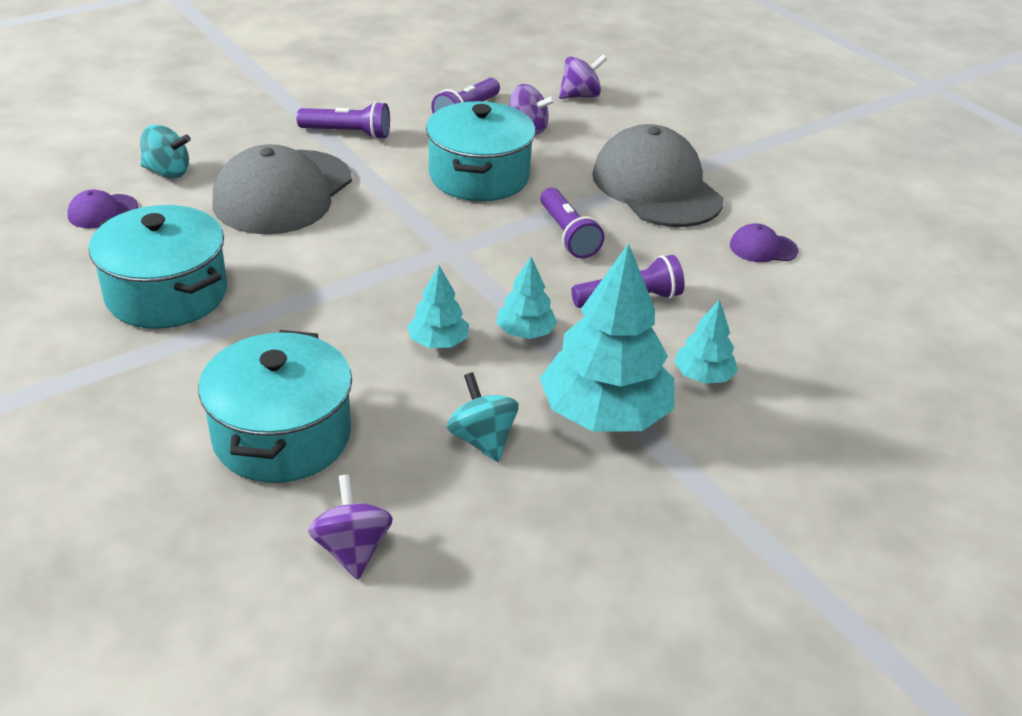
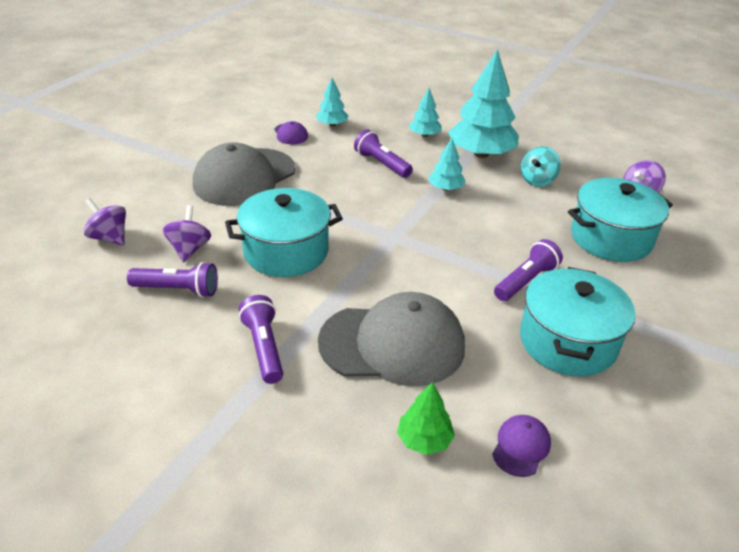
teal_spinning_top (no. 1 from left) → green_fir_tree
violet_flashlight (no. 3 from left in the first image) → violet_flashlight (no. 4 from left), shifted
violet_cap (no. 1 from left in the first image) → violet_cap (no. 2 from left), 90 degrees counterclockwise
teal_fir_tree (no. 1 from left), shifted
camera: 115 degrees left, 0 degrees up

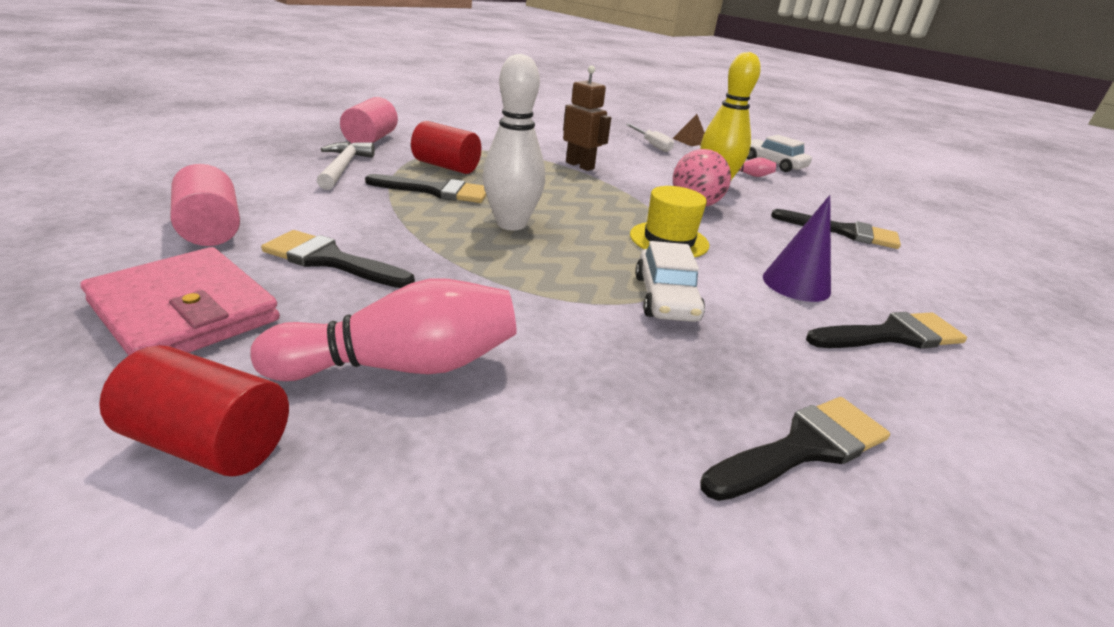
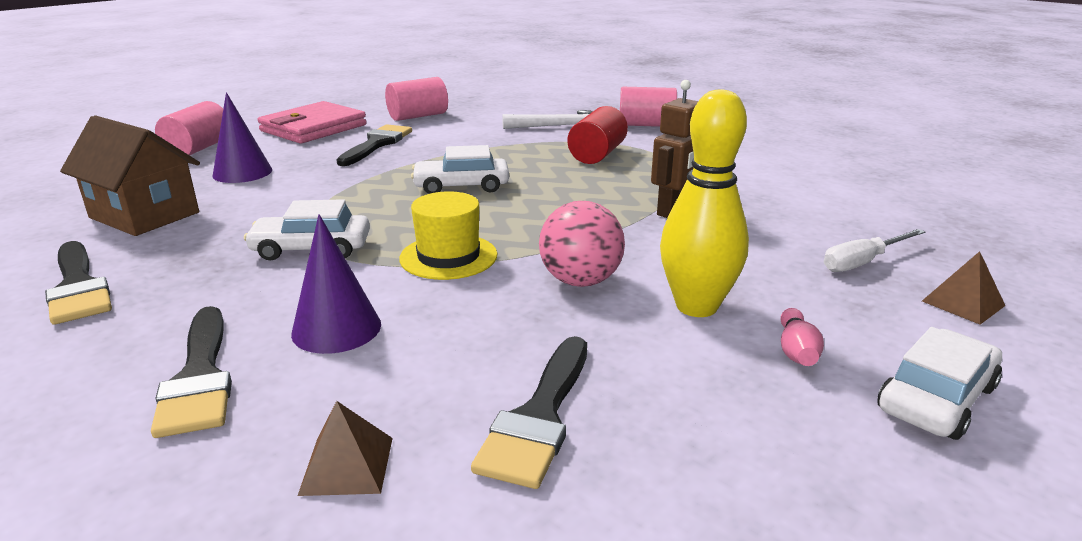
pure_white_bowling_pin → pure_white_car (no. 2 from left)
black_paintbrush (no. 2 from left) → -
rose-pink_bowling_pin (no. 1 from left) → violet_cone (no. 1 from left)
crimson_solid_cylinder (no. 1 from left) → rose-pink_solid_cylinder (no. 1 from left)
- → brown_toy_house
- → brown_pyramid_shape (no. 1 from left)
camera: 90 degrees right, 5 degrees down

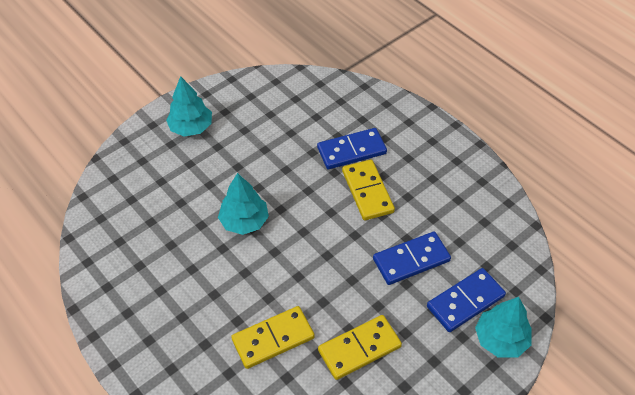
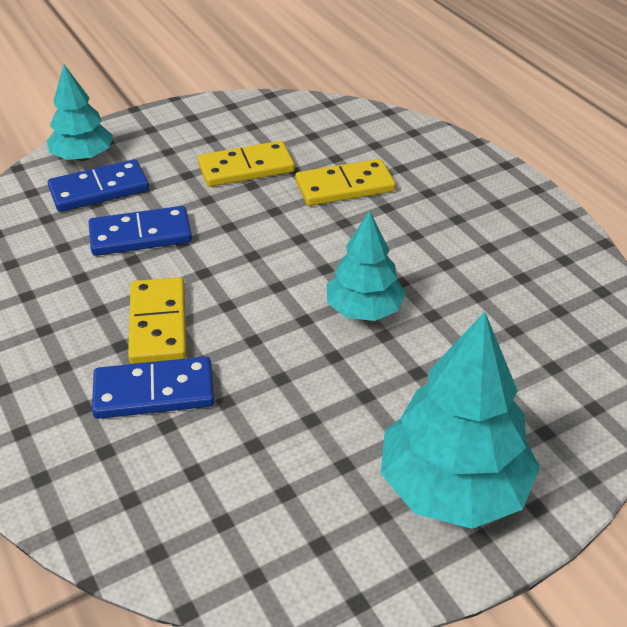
teal_fir_tree (no. 1 from left in the first image) → teal_fir_tree (no. 3 from left), x1.61
camera: 170 degrees left, 10 degrees down

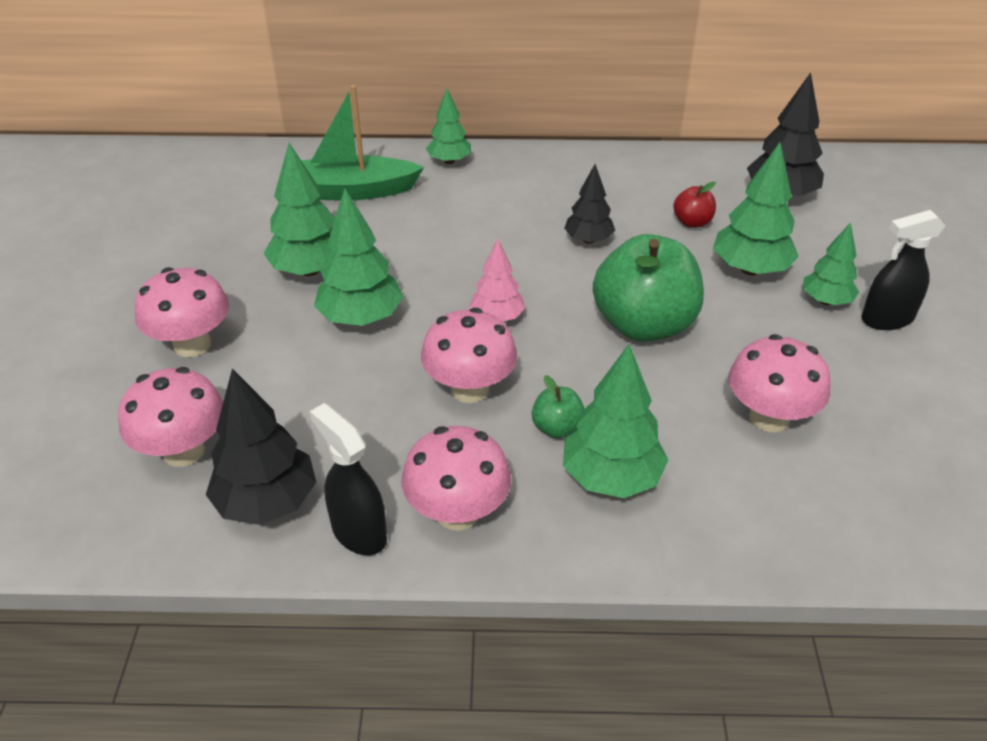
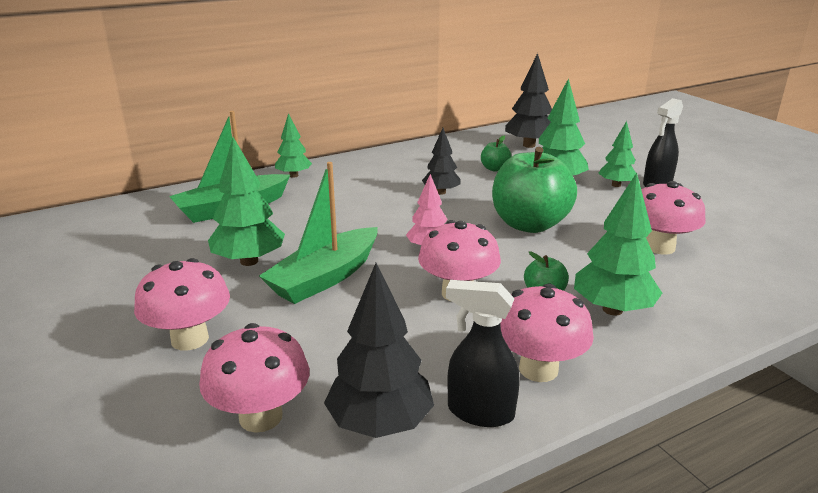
crimson_toy_apple → green_toy_apple (no. 1 from left)
green_fir_tree (no. 2 from left) → green_sailboat (no. 2 from left)
camera: 30 degrees left, 15 degrees down

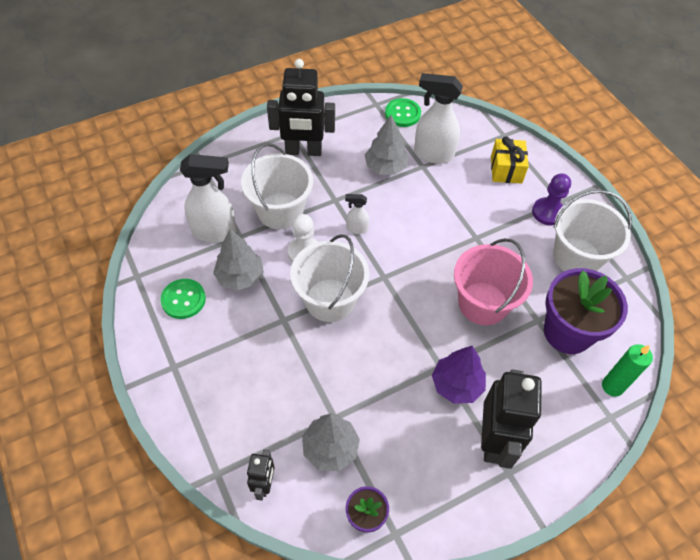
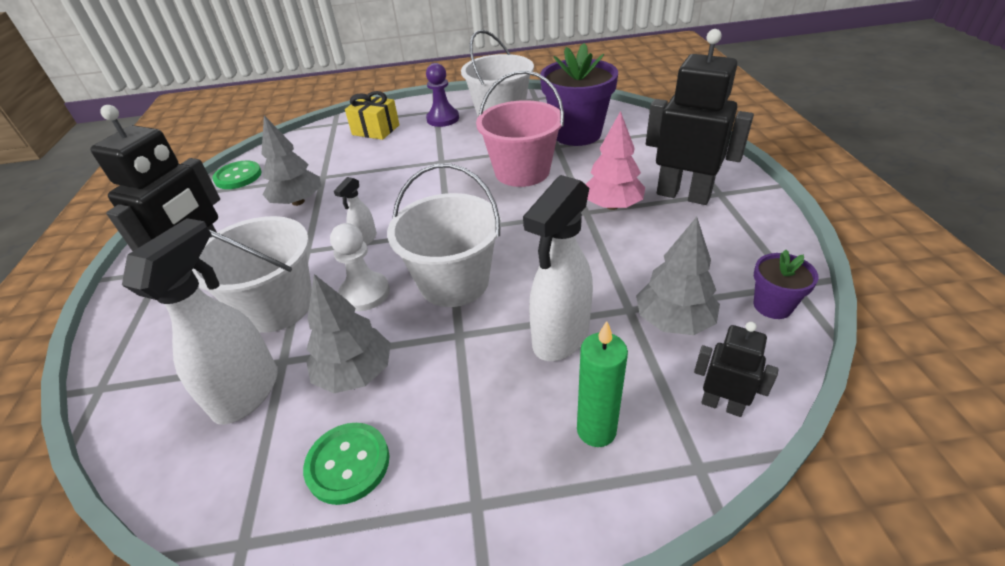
pure_white_spray_cleaner (no. 3 from left), shifted
green_wax_candle, shifted
violet_fir_tree → rose-pink_fir_tree
camera: 65 degrees left, 15 degrees down

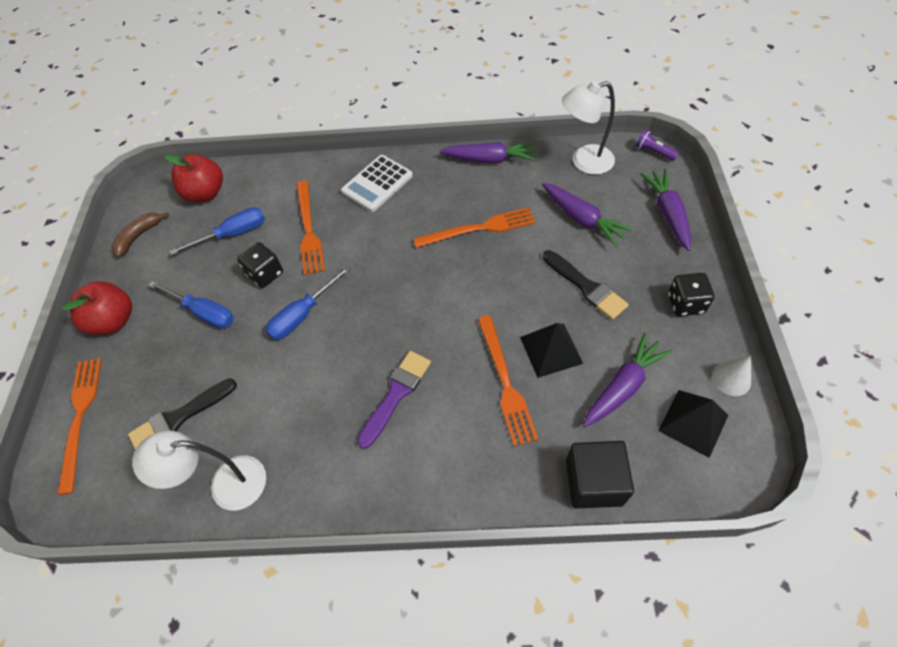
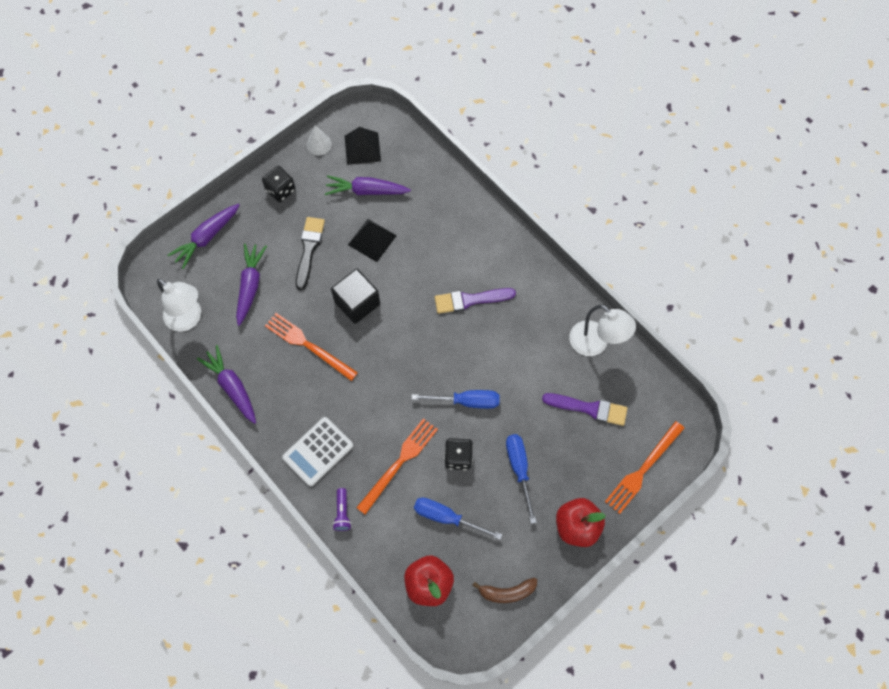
violet_flashlight, shifted
pure_white_pocket_calculator, 135 degrees clockwise
bright_orange_fork (no. 4 from left) → -
black_paintbrush (no. 1 from left) → violet_paintbrush (no. 2 from left)
black_solid_cube, shifted
camera: 135 degrees left, 10 degrees up

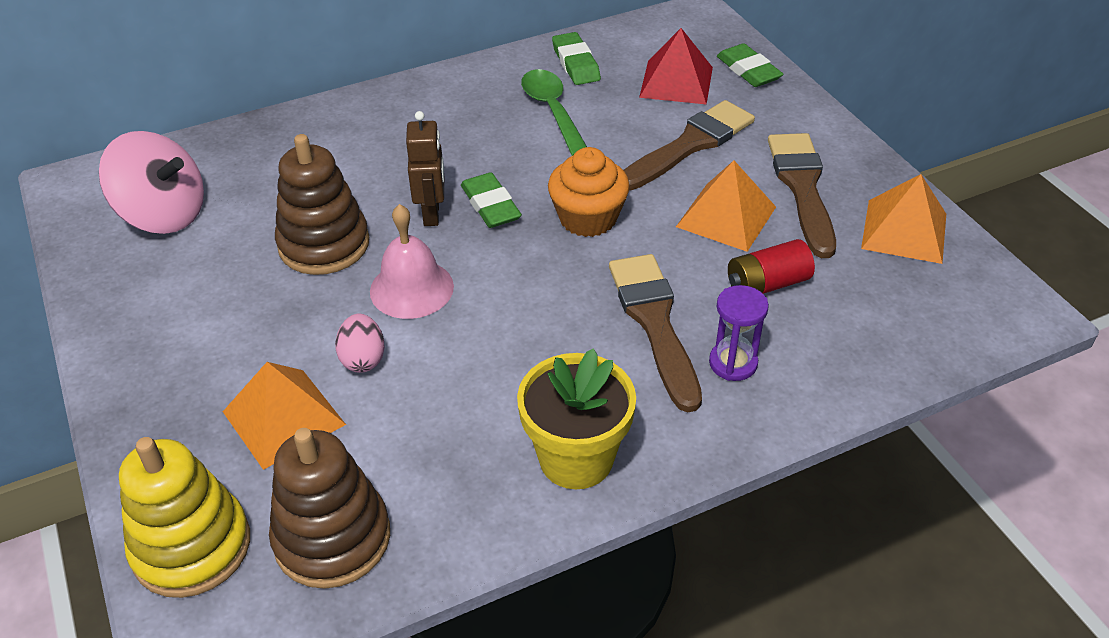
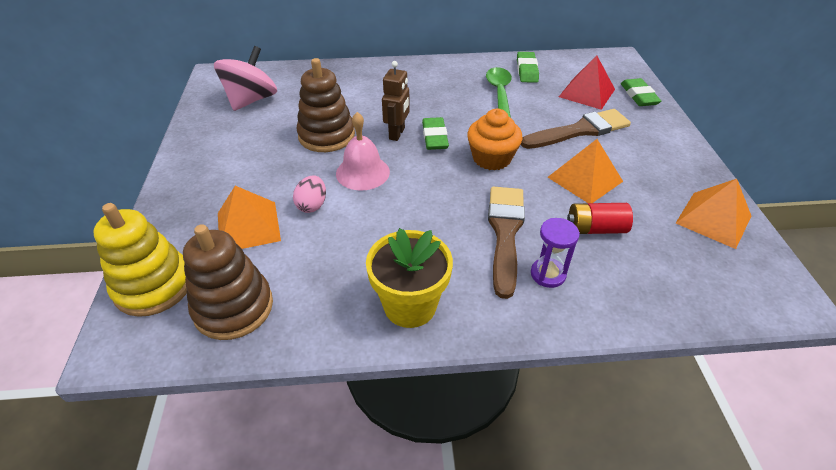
rose-pink_spinning_top, 105 degrees counterclockwise
brown_paintbrush (no. 3 from left) → -
camera: 20 degrees right, 0 degrees up

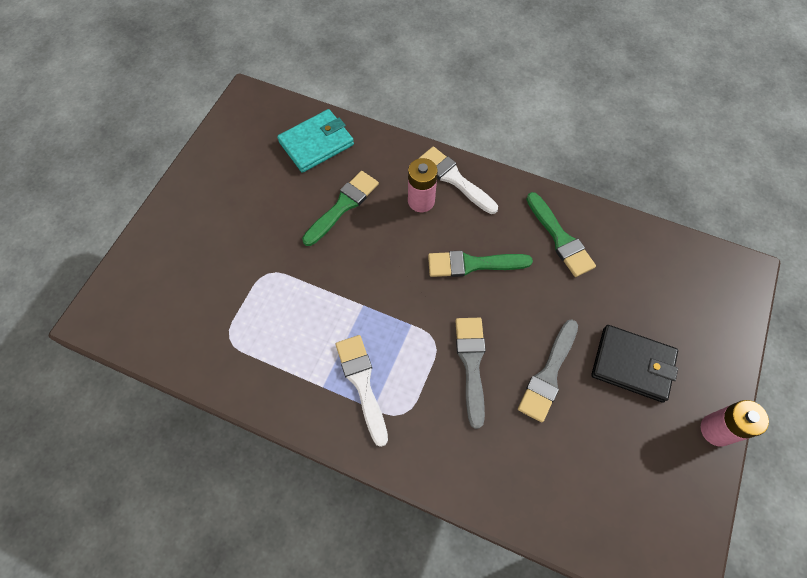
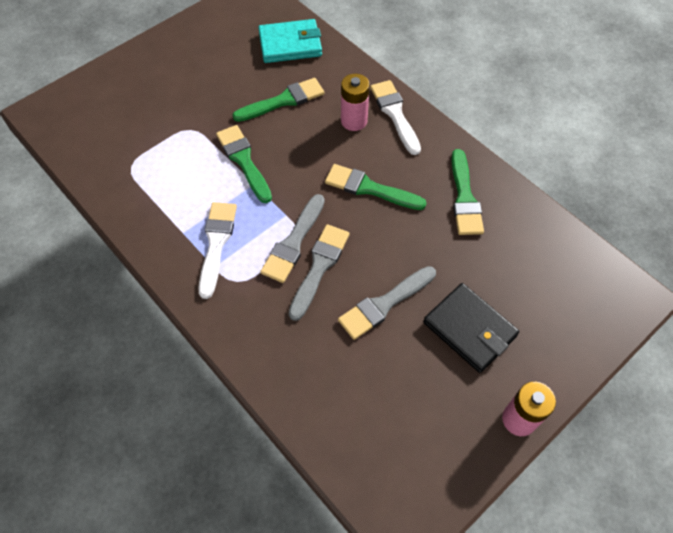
- → green_paintbrush (no. 1 from left)
- → grey_paintbrush (no. 1 from left)
camera: 25 degrees right, 5 degrees down

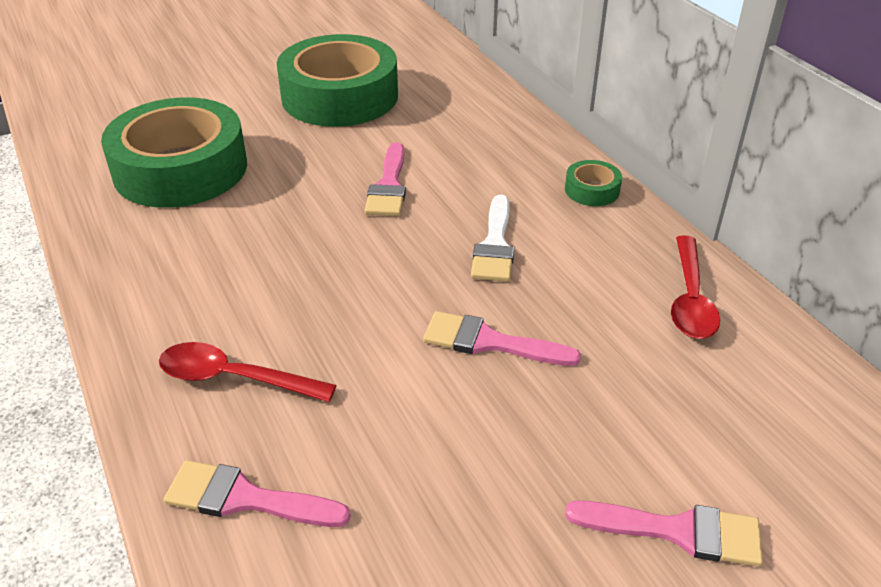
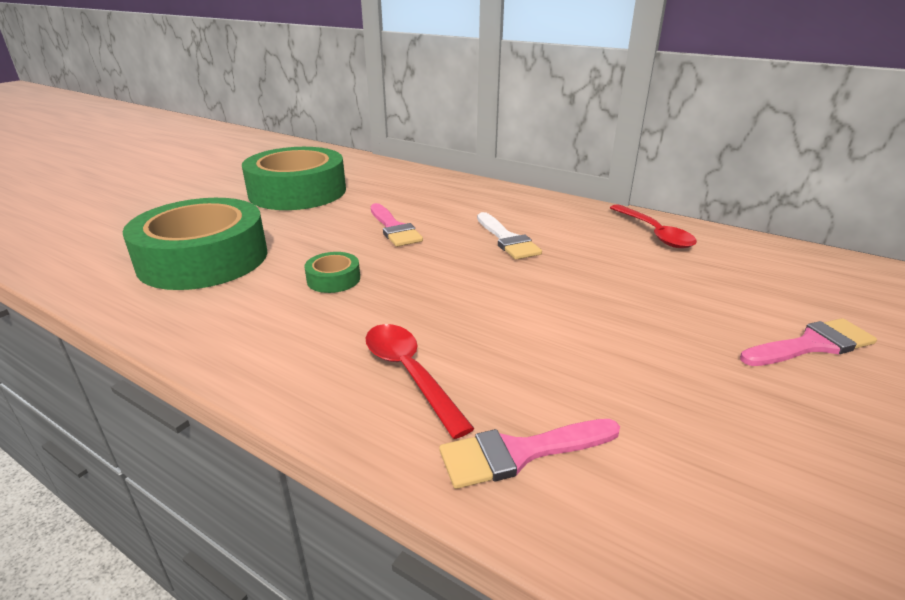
green_tape (no. 3 from left), shifted
rose-pink_paintbrush (no. 3 from left) → -
crimson_tablespoon (no. 1 from left), 75 degrees clockwise
camera: 30 degrees left, 10 degrees down

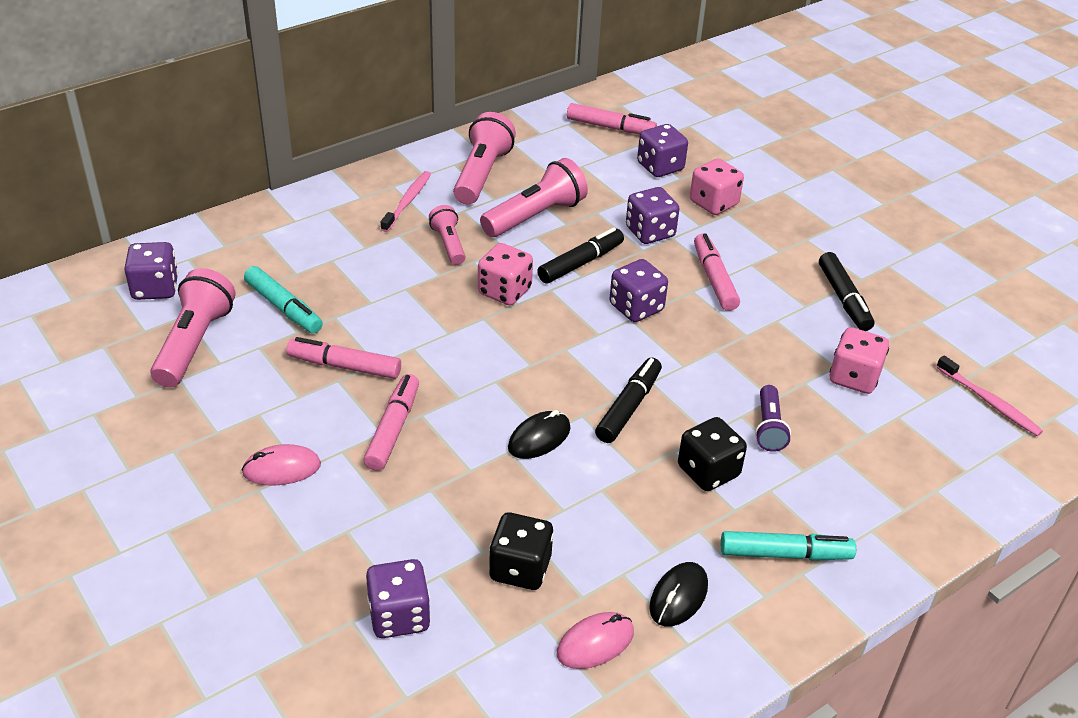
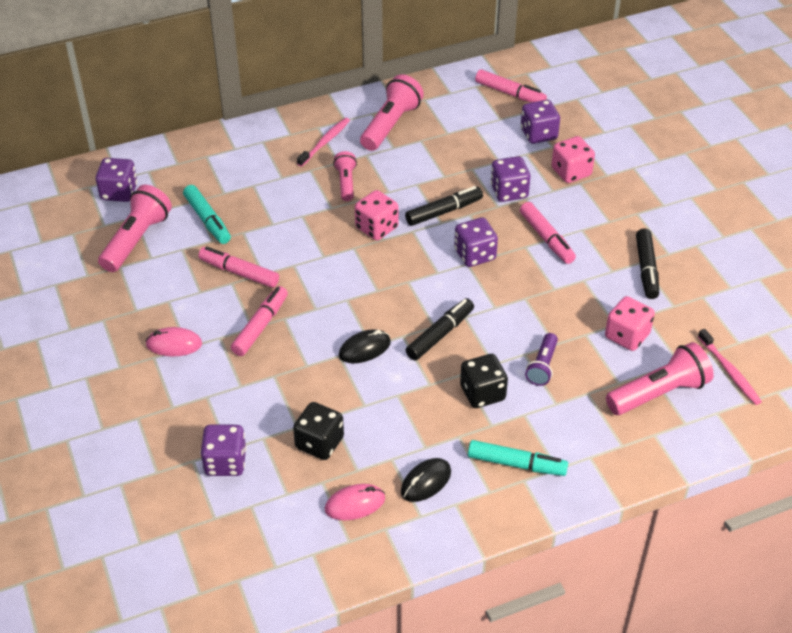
rose-pink_flashlight (no. 4 from left), shifted
rose-pink_felt_pen (no. 4 from left), 150 degrees clockwise
camera: 15 degrees right, 5 degrees up

